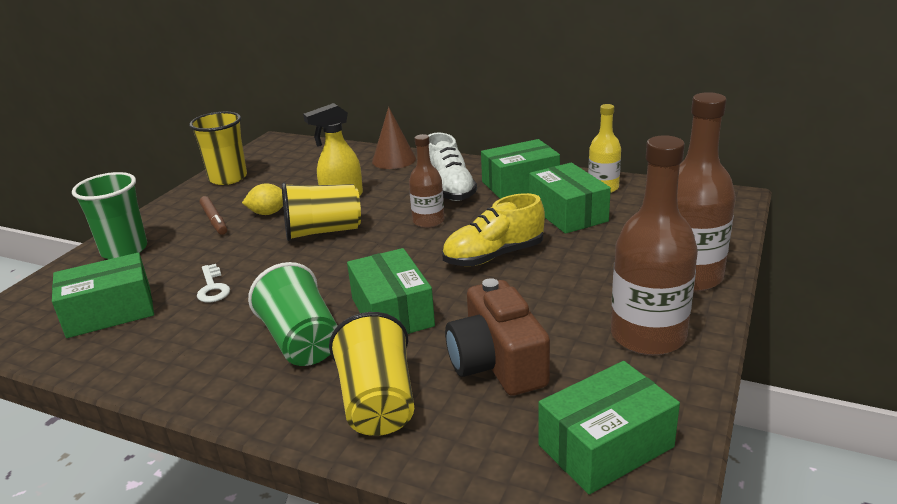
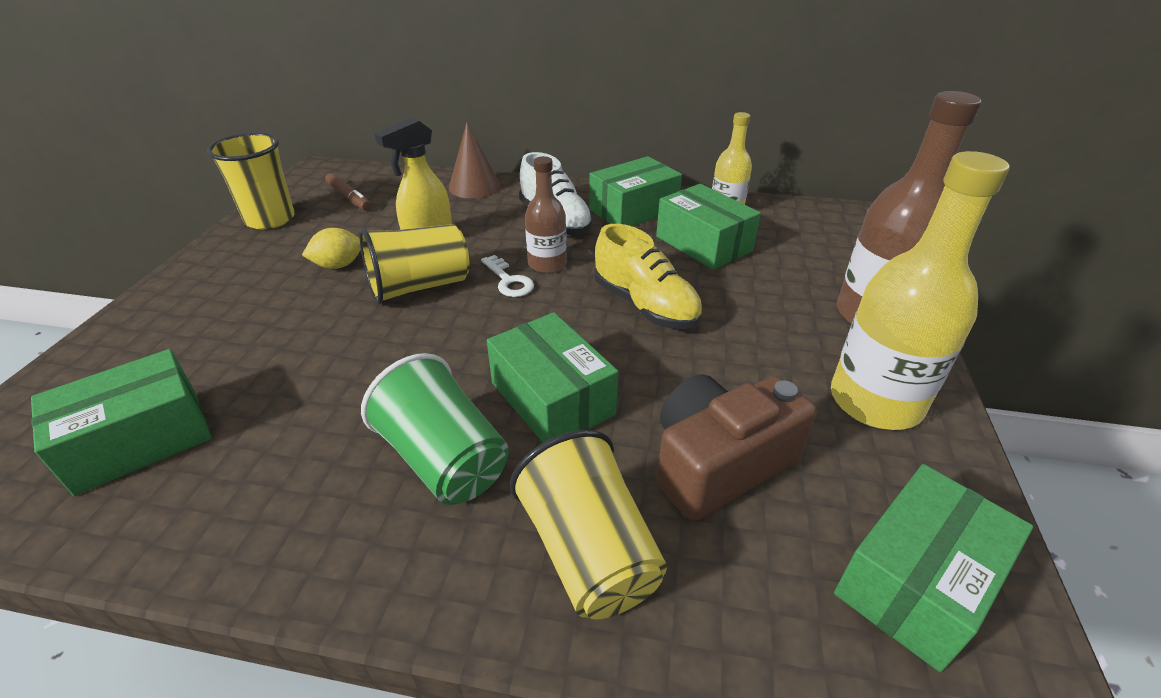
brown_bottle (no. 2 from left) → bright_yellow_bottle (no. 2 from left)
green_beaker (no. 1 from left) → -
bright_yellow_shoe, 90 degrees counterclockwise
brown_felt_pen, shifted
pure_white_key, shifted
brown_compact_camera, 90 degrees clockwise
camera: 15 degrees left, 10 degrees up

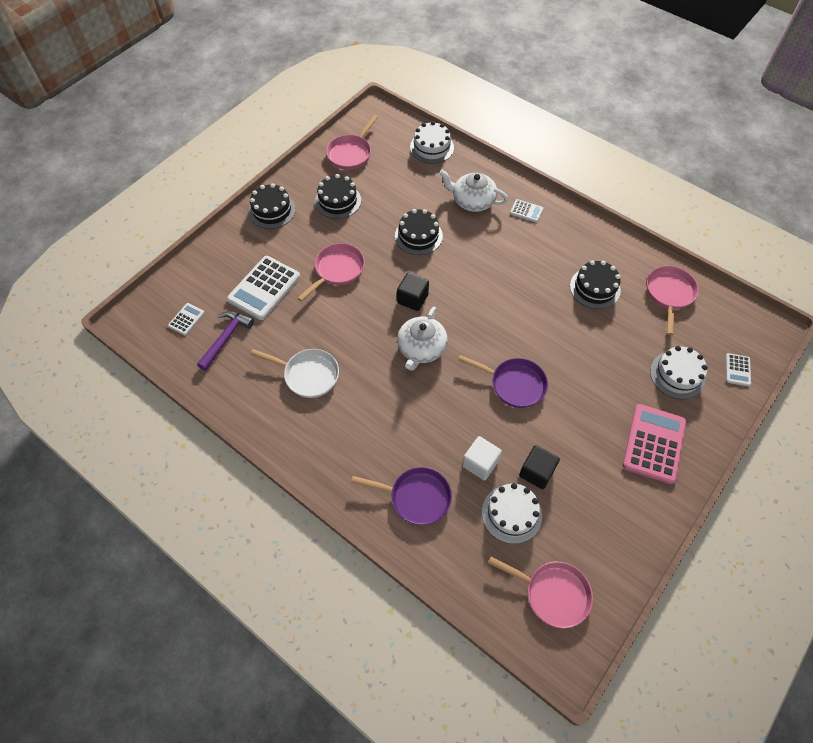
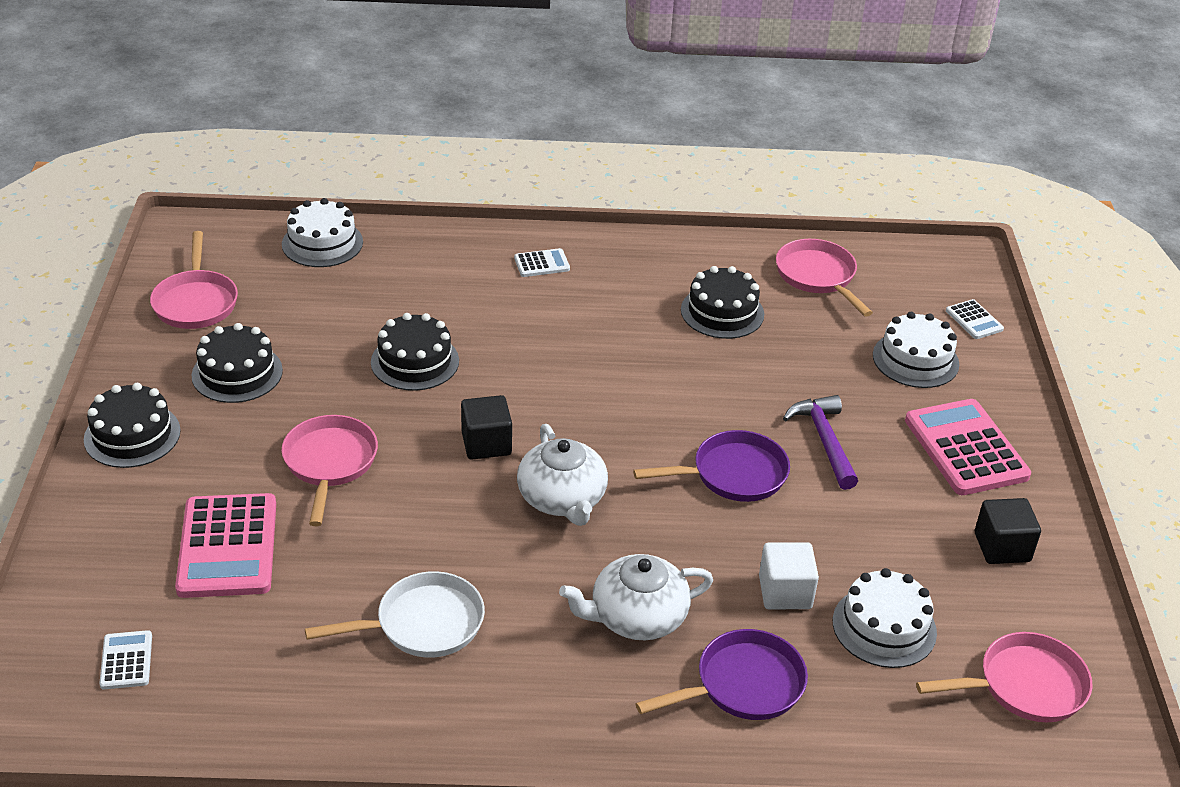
pure_white_tea_pot (no. 2 from left), shifted
pure_white_pocket_calculator (no. 2 from left) → rose-pink_pocket_calculator (no. 1 from left)
violet_carpenter's_hammer, shifted
black_solid_cube (no. 2 from left), shifted
camera: 40 degrees left, 20 degrees down

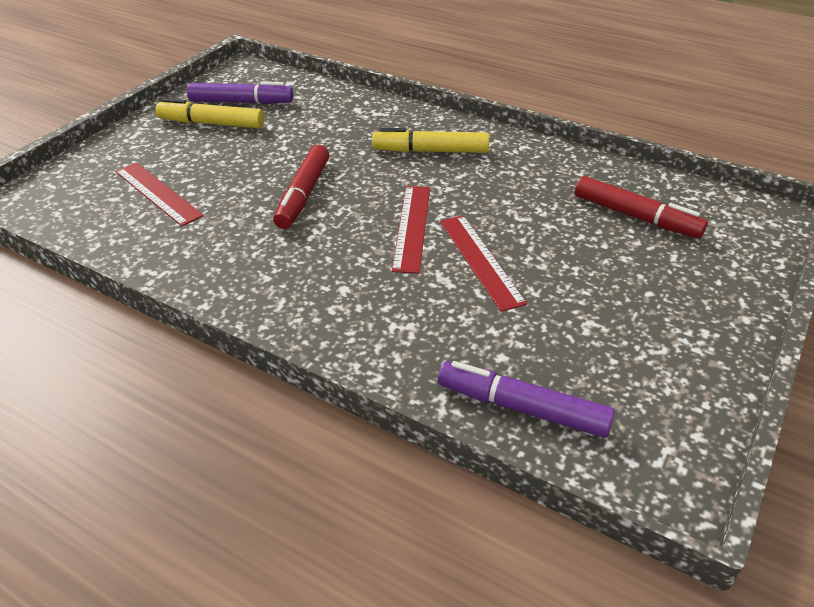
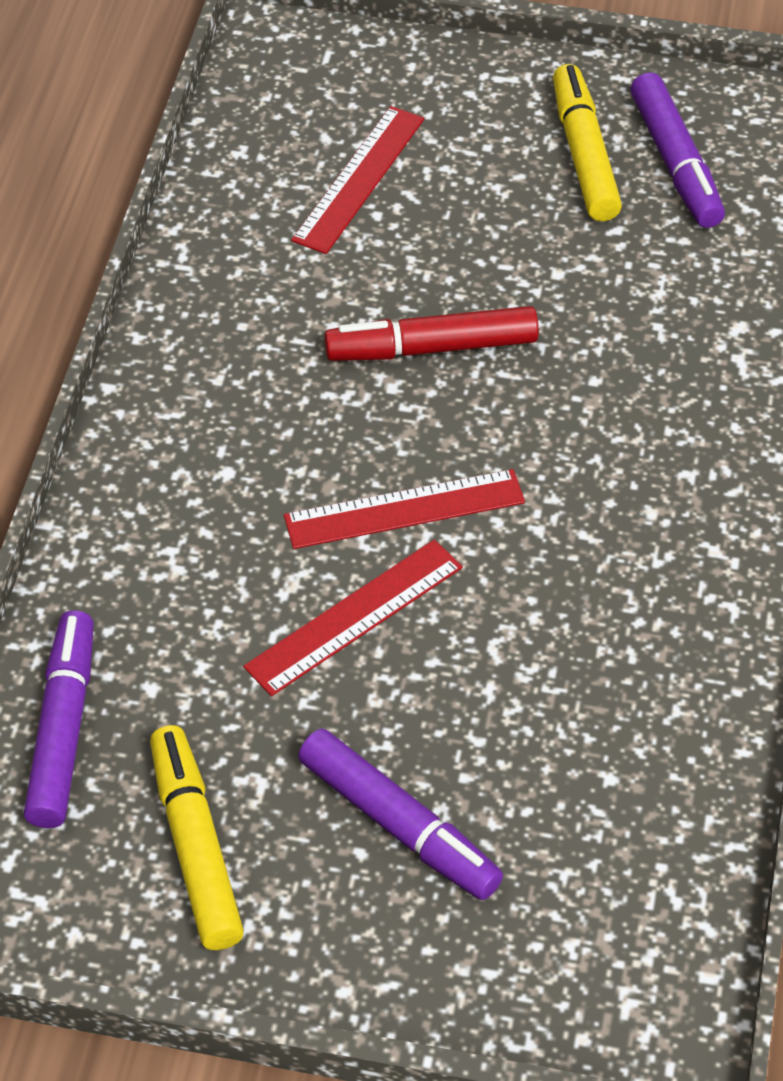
bright_yellow_felt_pen (no. 2 from left in the first image) → bright_yellow_felt_pen (no. 1 from left), shifted
crimson_felt_pen (no. 2 from left) → -
- → violet_felt_pen (no. 2 from left)
camera: 70 degrees right, 10 degrees up

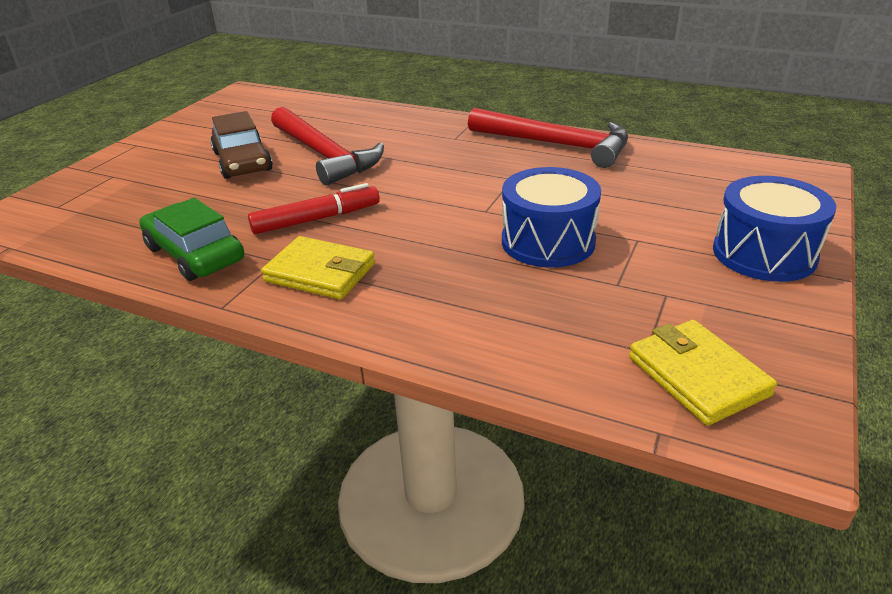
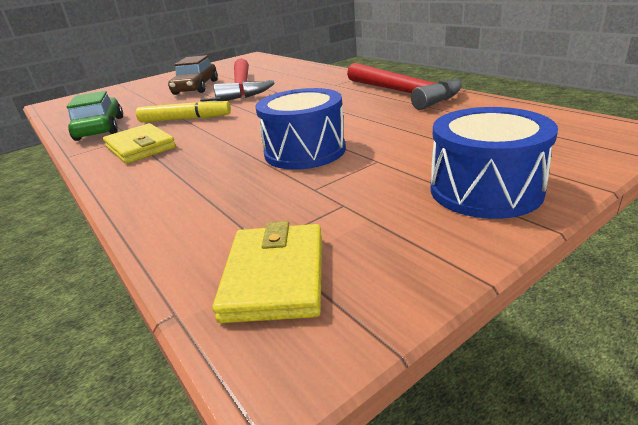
crimson_felt_pen → bright_yellow_felt_pen
camera: 30 degrees right, 5 degrees down

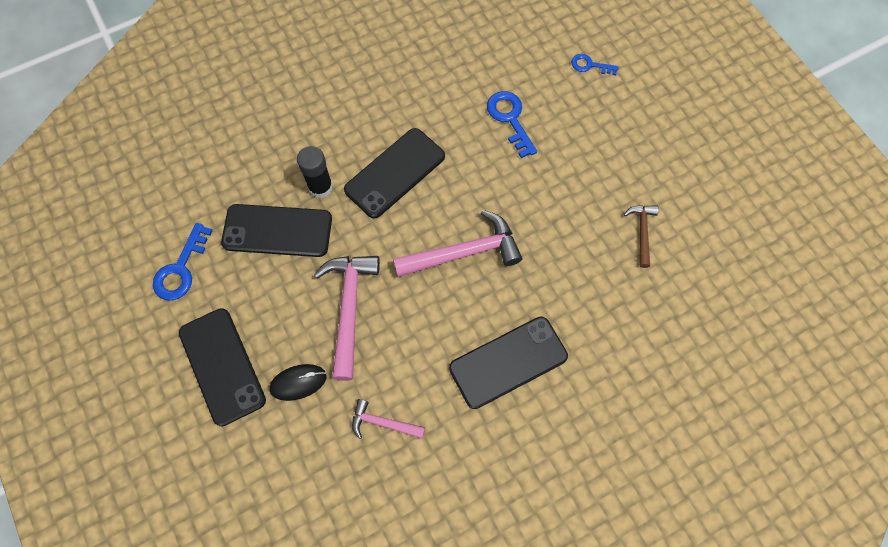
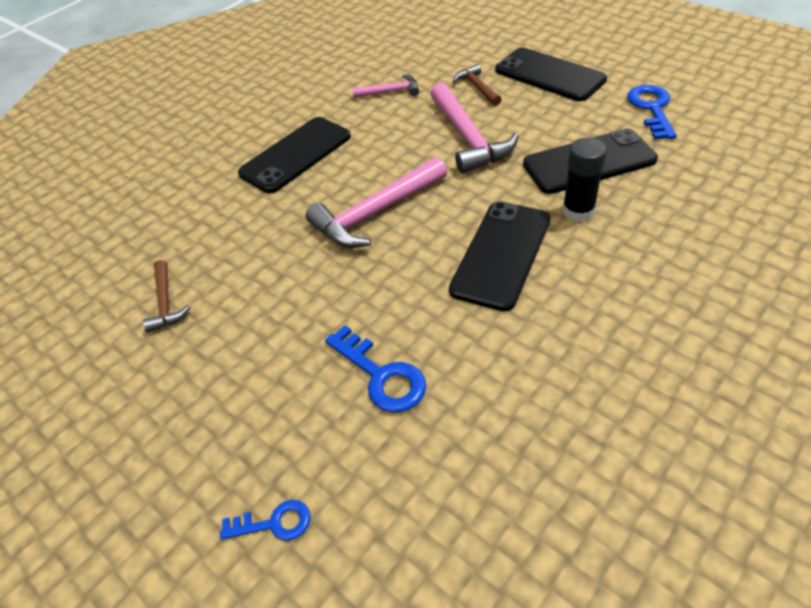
black_PC_mouse → brown_carpenter's_hammer (no. 2 from left)
camera: 165 degrees right, 20 degrees down

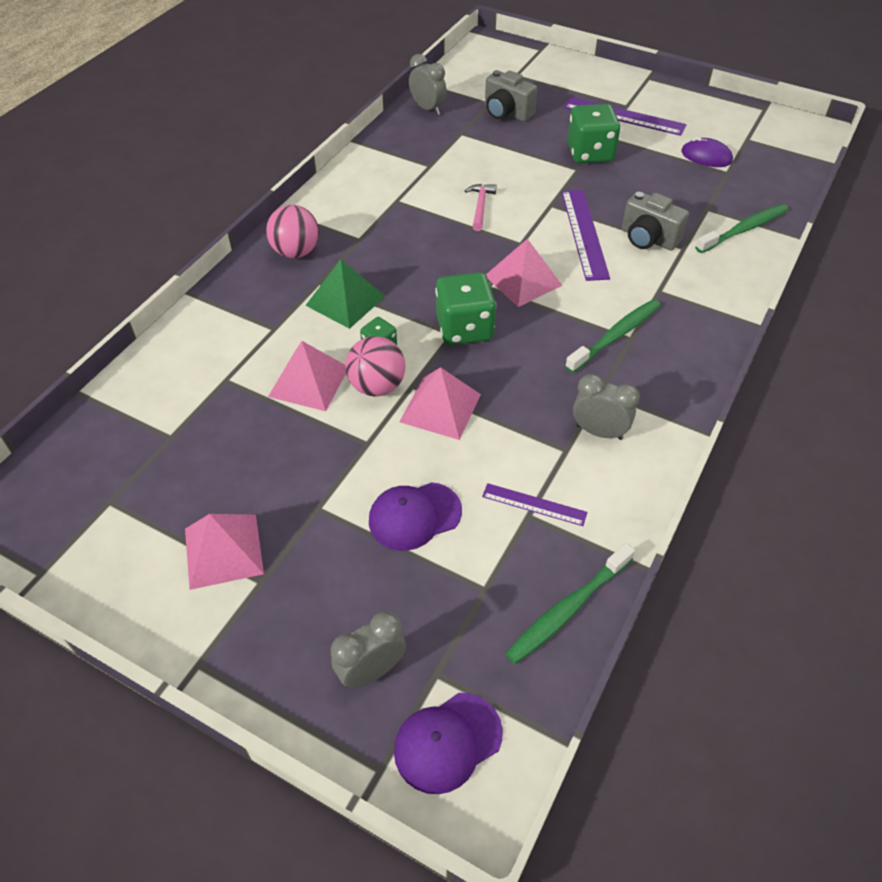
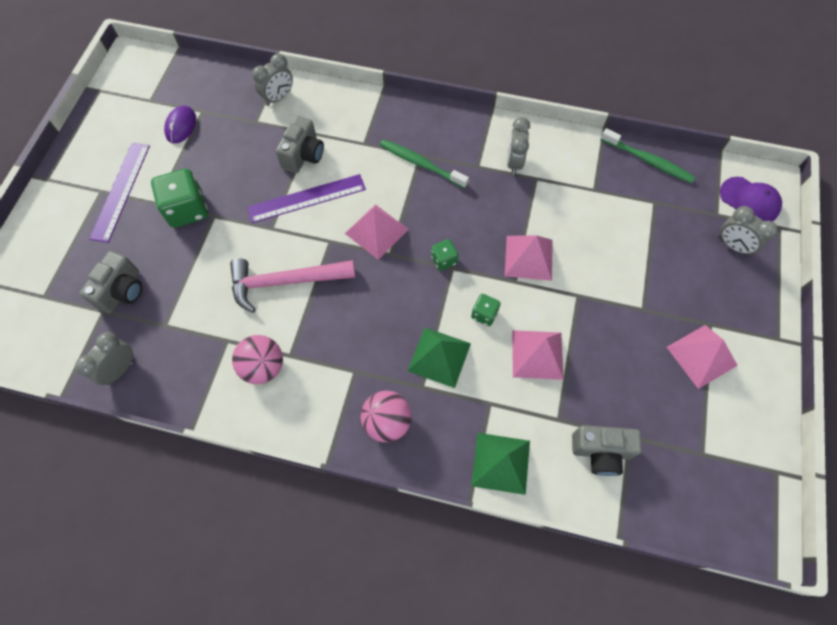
rose-pink_carpenter's_hammer, x1.96
green_dental_brush (no. 3 from left) → grey_clock (no. 2 from left)
green_dice (no. 2 from left), x0.52
rose-pink_sphere (no. 2 from left in the first image) → rose-pink_sphere (no. 1 from left), shifted
violet_cap (no. 1 from left) → -
violet_straightedge (no. 1 from left) → -
- → grey_compact_camera (no. 3 from left)
- → green_pyramid_shape (no. 2 from left)
camera: 105 degrees left, 15 degrees up

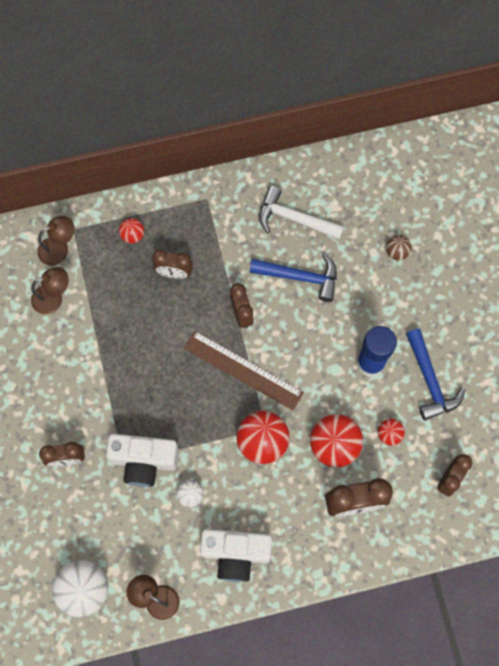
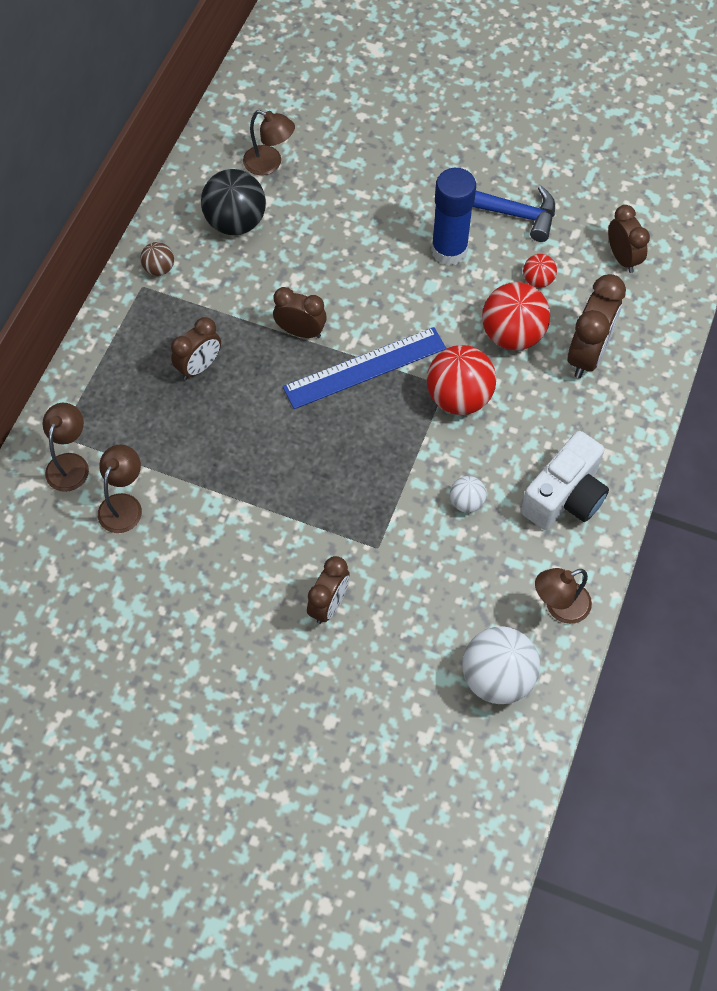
pure_white_carpenter's_hammer → black_sphere
crimson_sphere (no. 1 from left) → -
brown_sphere, shifted
blue_carpenter's_hammer (no. 1 from left) → -
brown_straightedge → blue_straightedge
pure_white_compact_camera (no. 1 from left) → -
- → brown_lamp (no. 3 from left)
camera: 55 degrees left, 10 degrees down

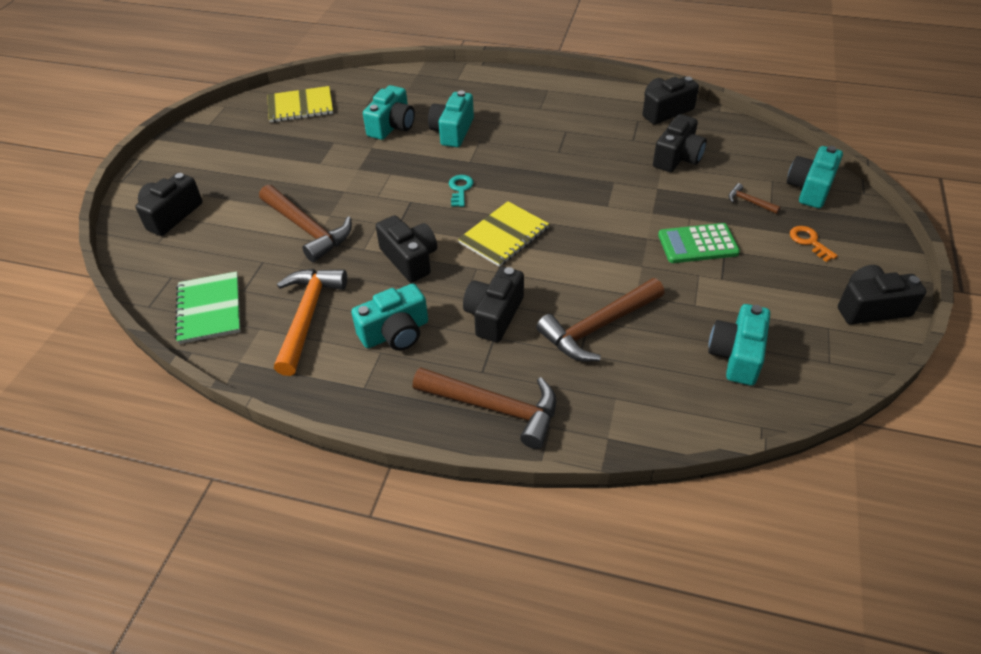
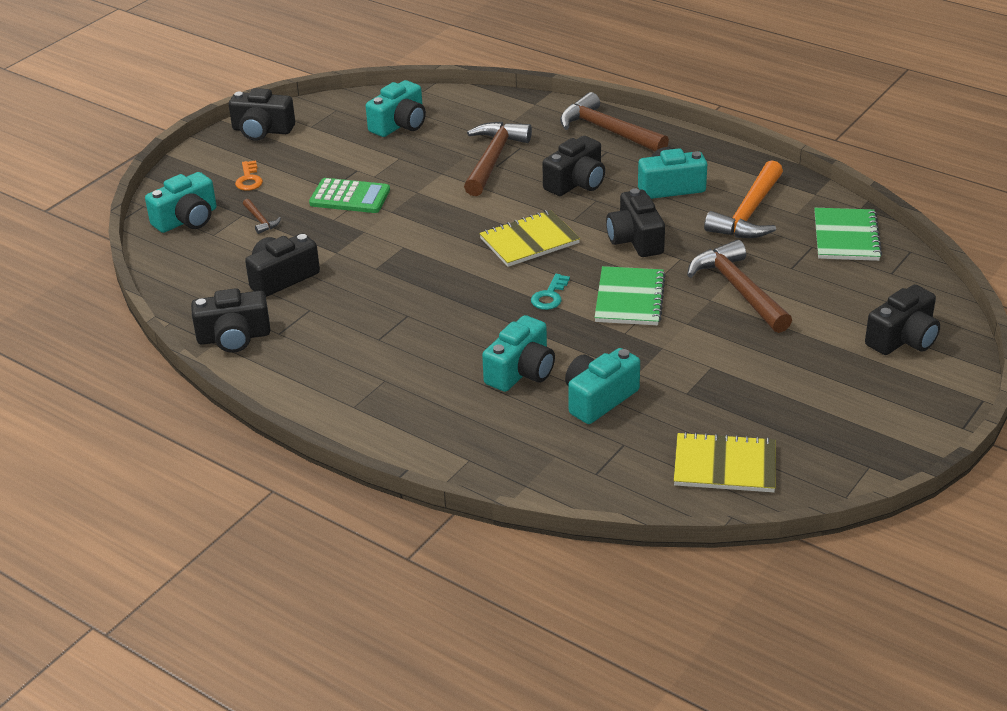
brown_carpenter's_hammer (no. 3 from left in the first image) → brown_carpenter's_hammer (no. 2 from left), 60 degrees counterclockwise
- → green_notebook (no. 1 from left)
camera: 160 degrees left, 10 degrees down

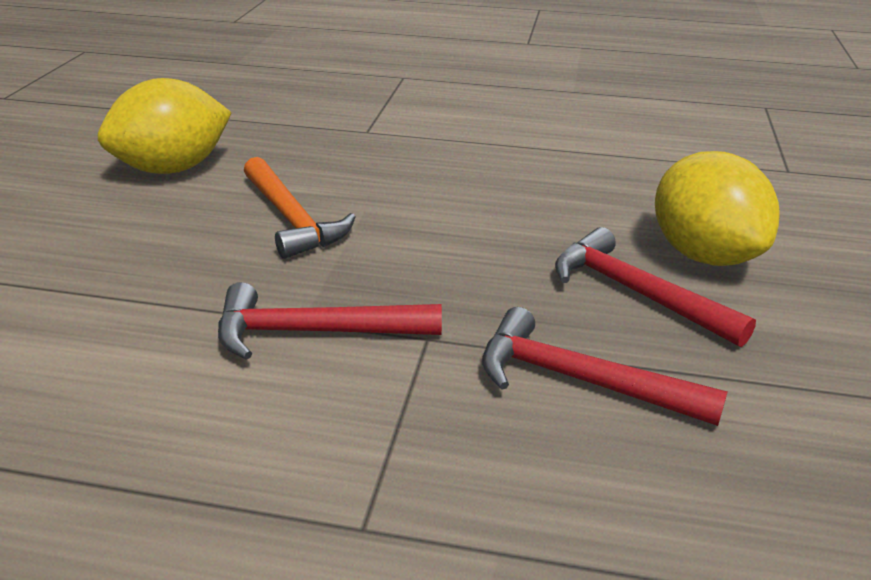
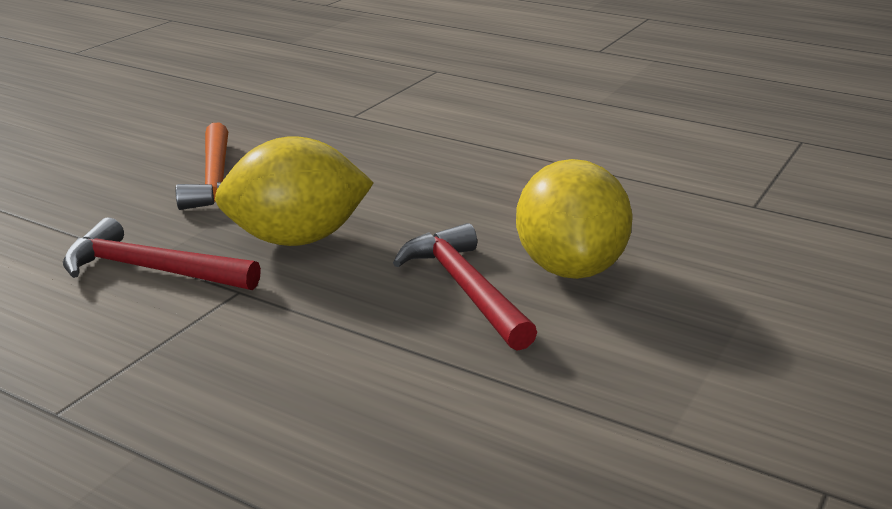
bright_yellow_citrus_fruit (no. 1 from left), shifted
crimson_carpenter's_hammer (no. 2 from left) → -
camera: 20 degrees right, 5 degrees down

